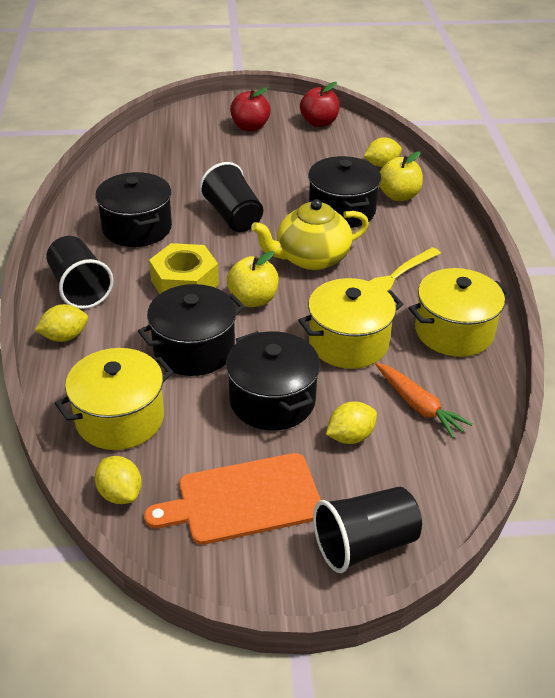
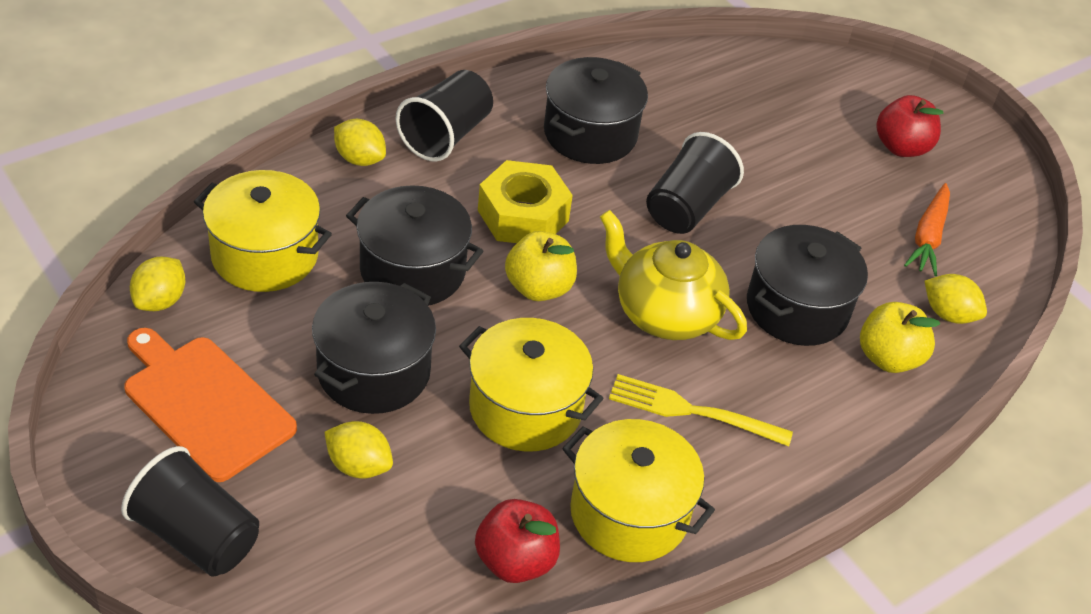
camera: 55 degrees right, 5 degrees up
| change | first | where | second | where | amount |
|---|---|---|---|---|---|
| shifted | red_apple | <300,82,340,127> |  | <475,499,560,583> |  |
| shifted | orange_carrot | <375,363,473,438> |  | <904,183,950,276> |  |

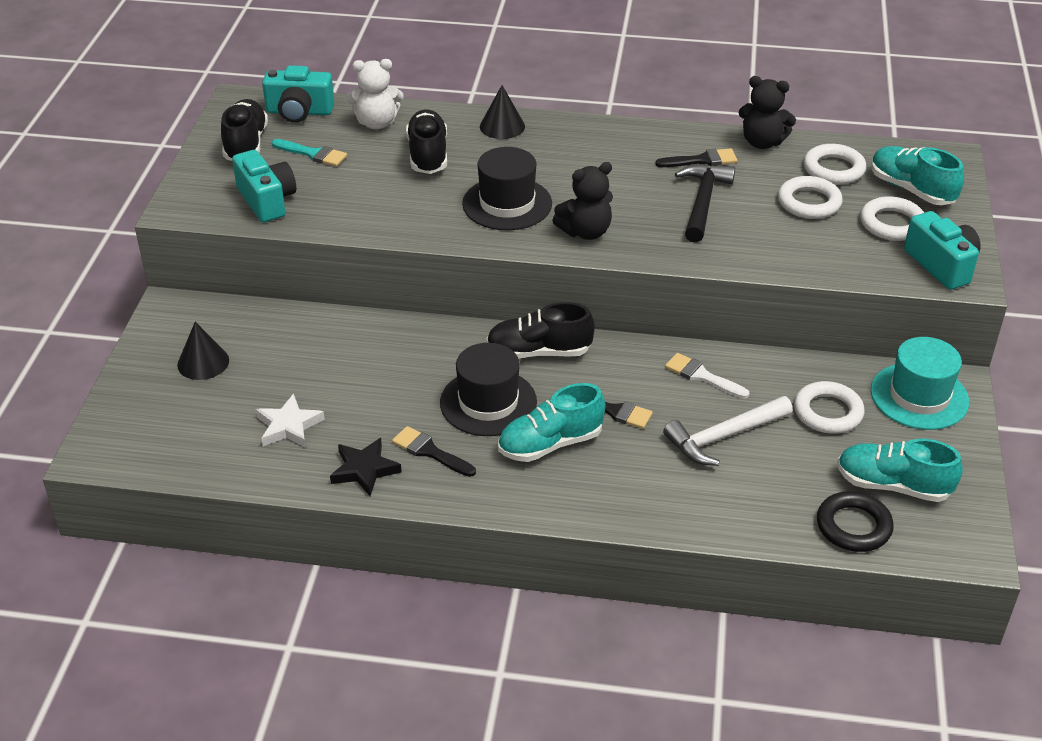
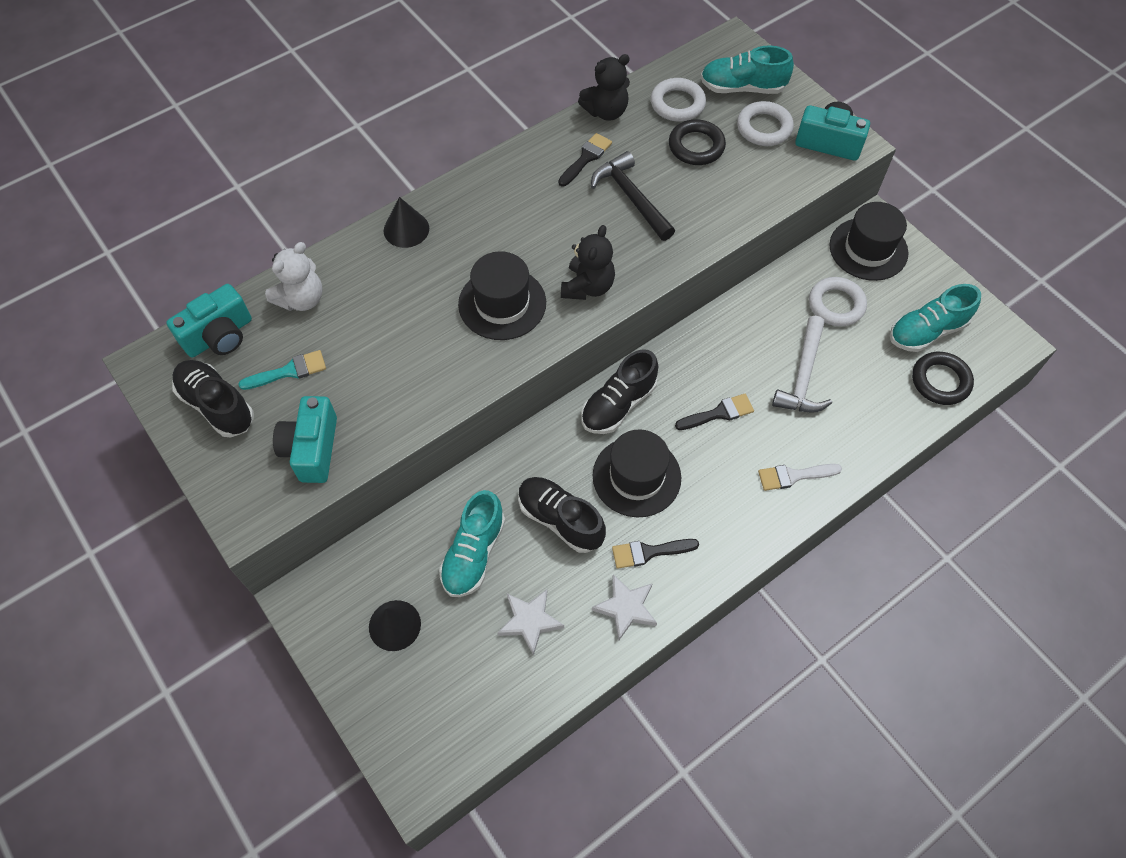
camera: 45 degrees left, 20 degrees up
| change | first | where | second | where | amount |
|---|---|---|---|---|---|
| shifted | black_shoe | <406,109,447,174> |  | <518,477,606,553> |  |
| shifted | turquoise_shoe | <498,383,605,462> |  | <439,490,505,597> |  |
| shifted | white_brush | <665,353,750,399> |  | <758,464,842,491> |  |
| repainted | black_star | <330,438,402,496> | white_star | <592,574,657,640> |  |
| repainted | white_ring | <778,176,843,219> | black_ring | <669,119,726,165> |  |
| repainted | turquoise_hat | <871,337,969,430> | black_hat | <829,202,908,281> |  |
| rotated | turquoise_camera | <232,150,296,222> |  | <273,396,337,483> | 105 degrees counterclockwise |

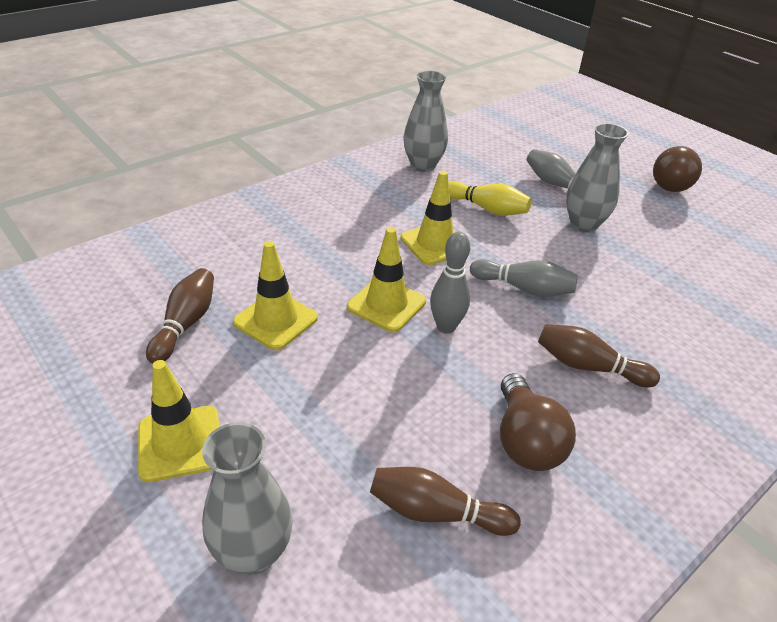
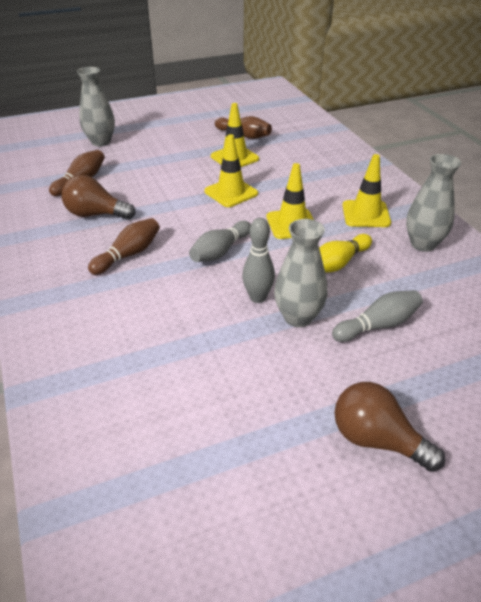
camera: 110 degrees right, 0 degrees up
| change | first | where | second | where | amount |
|---|---|---|---|---|---|
| shifted | yellow_traffic_cone | <138,360,219,482> |  | <342,154,391,227> |  |
| shifted | grey_bowling_pin | <430,232,470,334> |  | <242,218,275,303> |  |

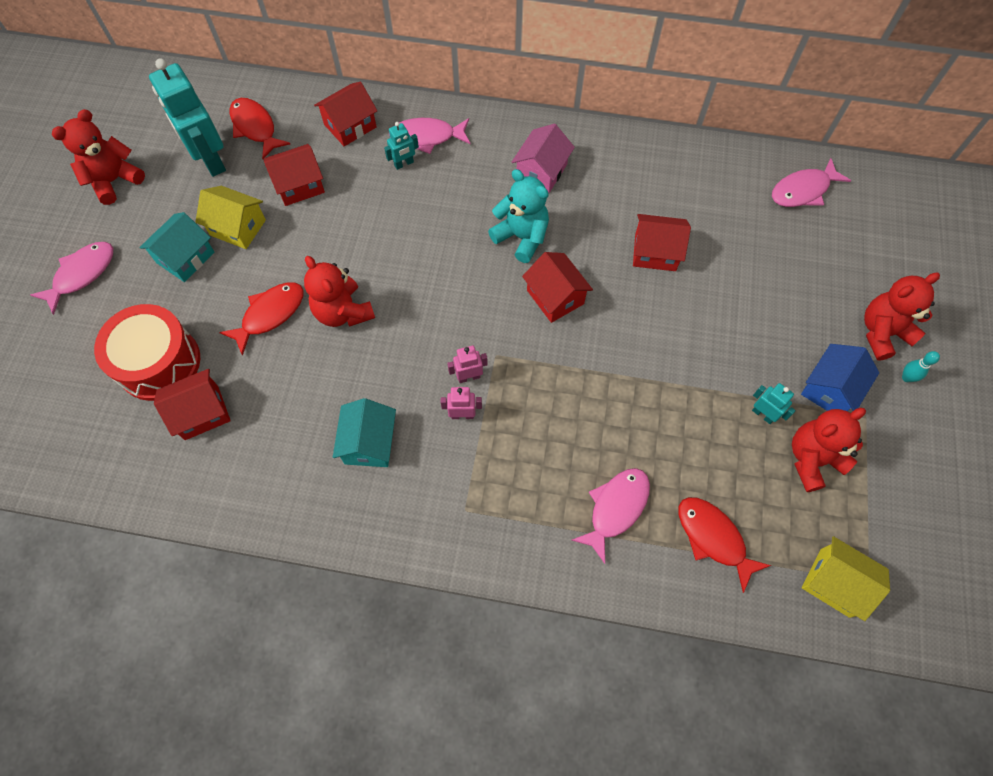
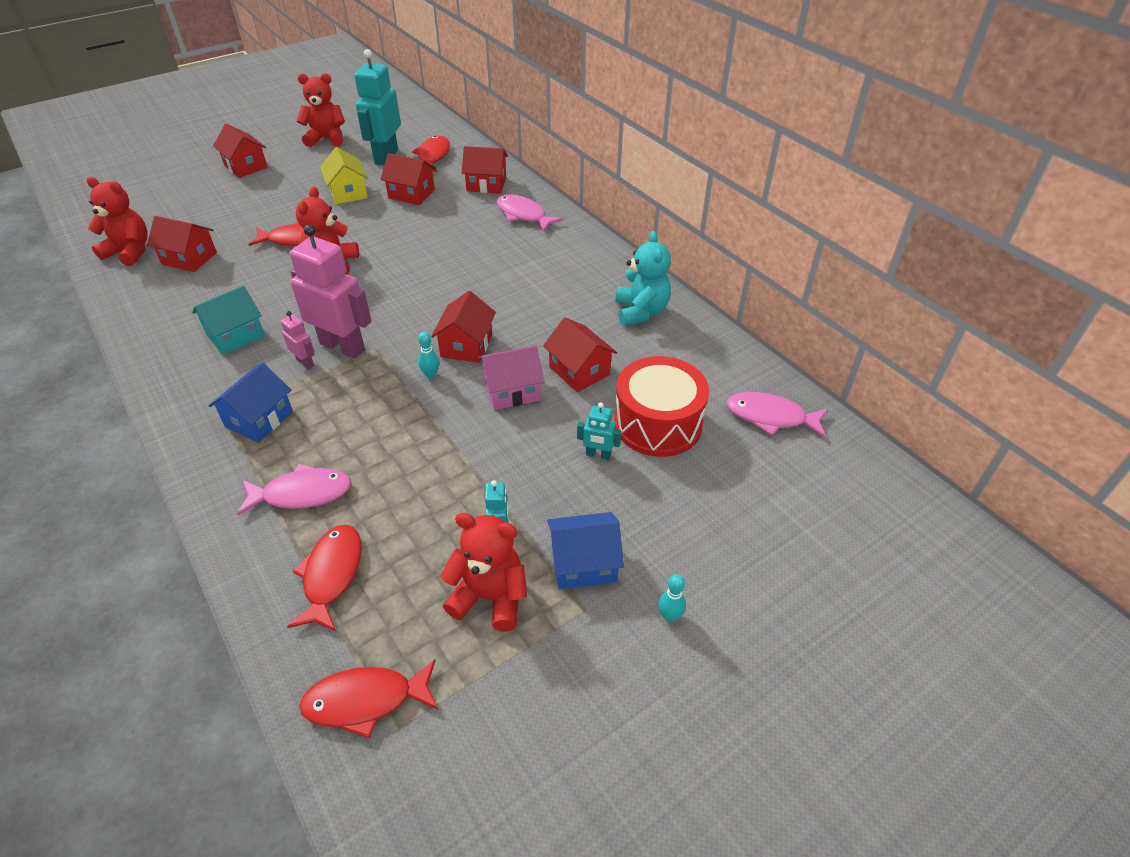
camera: 45 degrees right, 20 degrees down
| change | first | where | second | where | amount |
|---|---|---|---|---|---|
| gone | turquoise_house | <139,212,215,282> |  |  |  |
| new |  |  | blue_house | <209,362,293,443> |  |
| new |  |  | turquoise_bowling_pin | <418,332,439,379> |  |
| shifted | red_drum | <94,304,200,401> |  | <614,356,709,457> |  |
| shifted | turquoise_robot | <384,122,419,170> |  | <577,403,621,460> |  |
| shifted | turquoise_teddy_bear | <488,169,549,263> |  | <615,231,671,326> |  |
| shifted | pink_house | <512,124,575,193> |  | <478,345,544,410> |  |
| shifted | red_teddy_bear | <864,272,940,361> |  | <87,177,148,266> |  |
| swapped | pink_fish | <30,242,113,315> | red_house | <213,124,268,178> |  |
| swapped | yellow_house | <802,536,890,621> | red_fish | <299,660,439,738> |  |
| scaled | pink_robot | <447,346,488,383> |  | <290,224,372,359> | x2.18 |

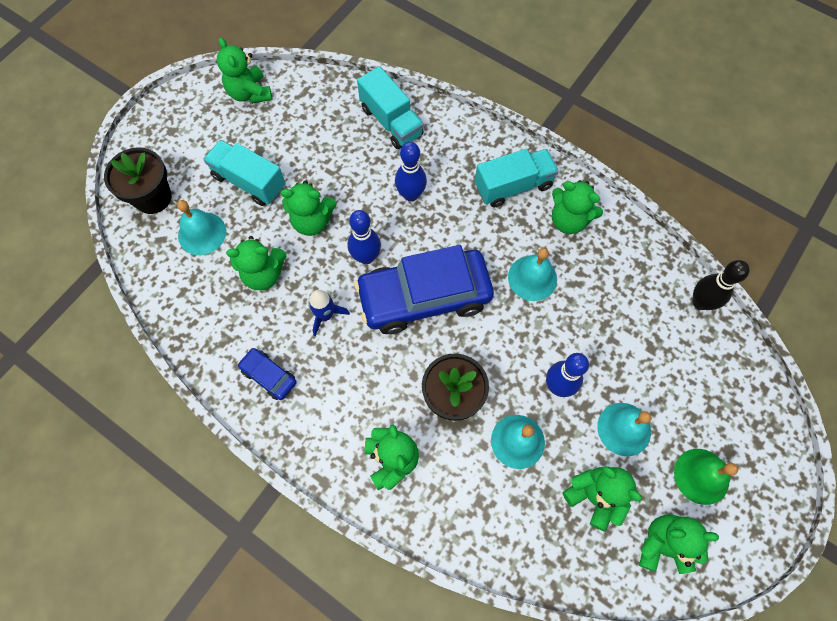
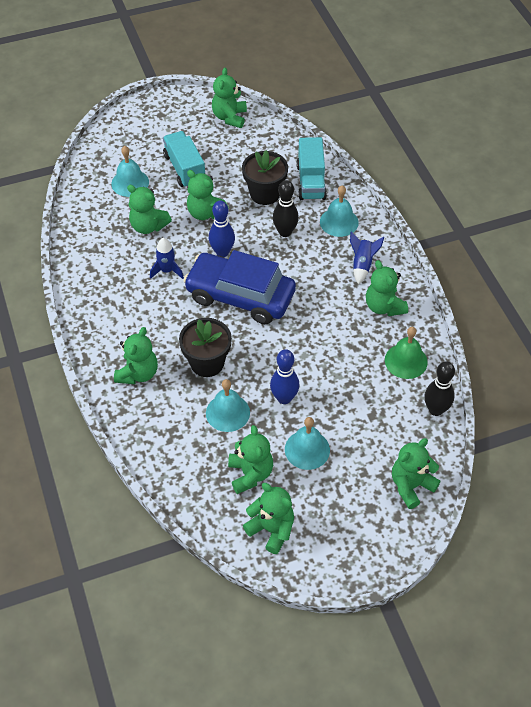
camera: 35 degrees right, 15 degrees down
| change | first | where | second | where | amount |
|---|---|---|---|---|---|
| gone | blue_car | <237,348,297,400> |  |  |  |
| new |  |  | green_teddy_bear | <392,438,441,509> |  |
| shifted | black_flower_pot | <104,147,172,214> |  | <242,150,288,205> |  |
| shifted | turquoise_bell | <508,248,557,301> |  | <320,185,359,237> |  |
| shifted | green_bell | <674,449,738,505> |  | <385,327,428,379> |  |
| swapped | turquoise_truck | <475,149,559,207> | blue_rocket | <350,231,384,284> |  |
| repainted | blue_bowling_pin | <395,142,427,202> | black_bowling_pin | <273,180,299,237> |  |

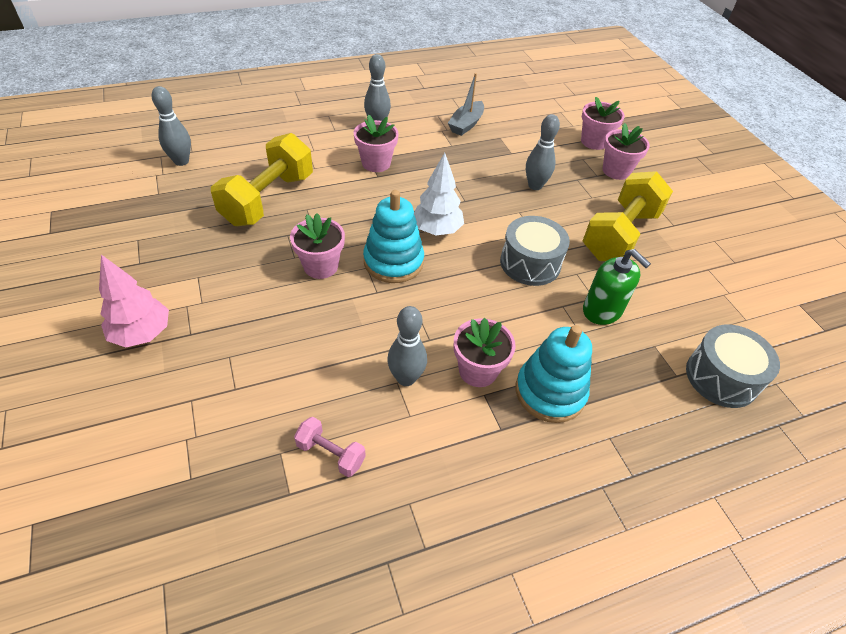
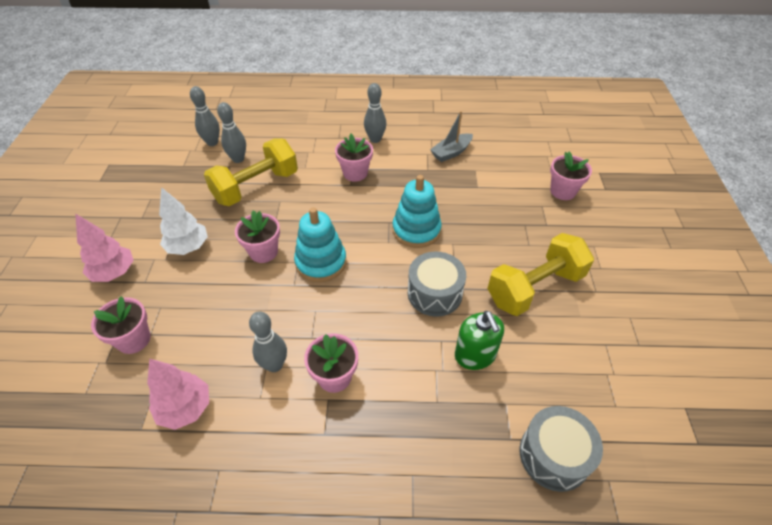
camera: 25 degrees right, 0 degrees up
| change | first | where | second | where | amount |
|---|---|---|---|---|---|
| shifted | white_tree | <414,153,464,235> |  | <159,187,208,255> |  |
| shifted | turquoise_stacking_toy | <516,325,592,423> |  | <392,175,442,248> |  |
| shifted | grey_bowling_pin | <526,114,560,190> |  | <217,102,246,163> |  |
| shifted | pink_flower_pot | <603,123,650,180> |  | <91,296,151,354> |  |
| swapped | pink_dumbbell | <294,417,366,477> | pink_tree | <147,358,209,430> |  |

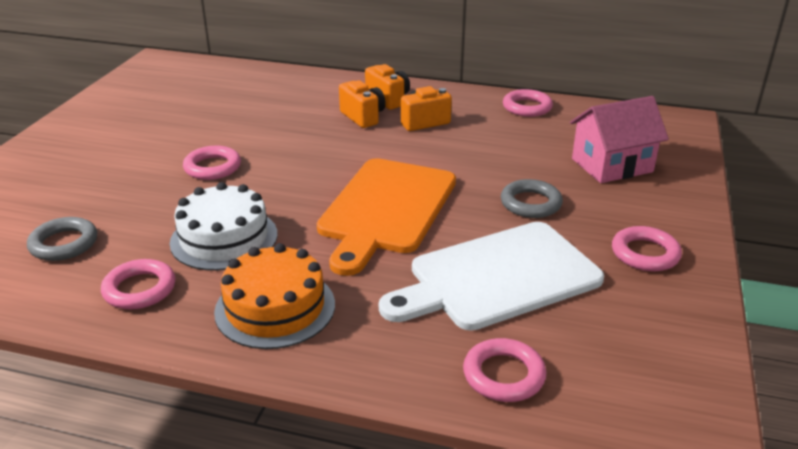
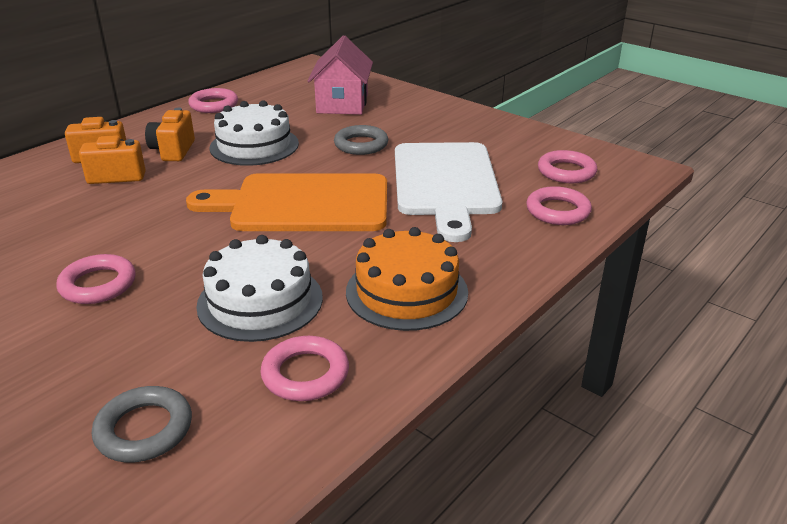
camera: 65 degrees left, 0 degrees up
| change | first | where | second | where | amount |
|---|---|---|---|---|---|
| new |  |  | white_cake | <210,100,299,166> |  |
| shifted | pink_ring | <612,226,682,271> |  | <538,150,597,183> |  |
| rotated | orange_cutting_board | <317,158,456,276> |  | <186,173,387,231> | 135 degrees clockwise |

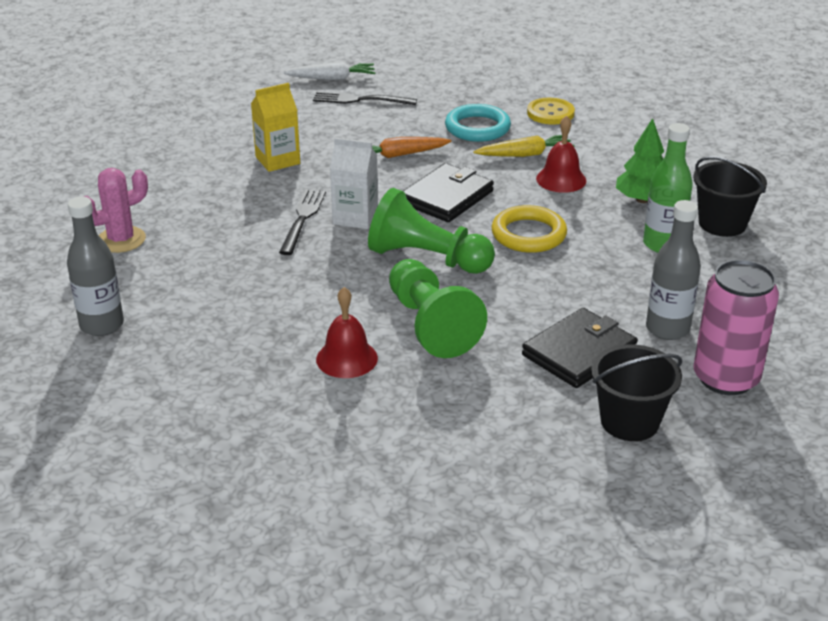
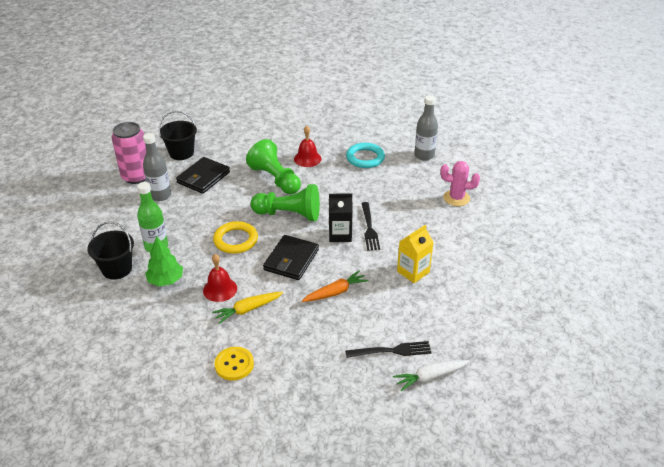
camera: 165 degrees right, 5 degrees up
| change | first | where | second | where | amount |
|---|---|---|---|---|---|
| shifted | turquoise_ring | <445,104,511,142> |  | <346,143,385,168> |  |
| repainted | white_carton | <330,138,378,229> | black_carton | <329,193,353,242> |  |
| rotated | pink_cactus | <83,168,148,253> |  | <440,161,480,206> | 60 degrees clockwise |

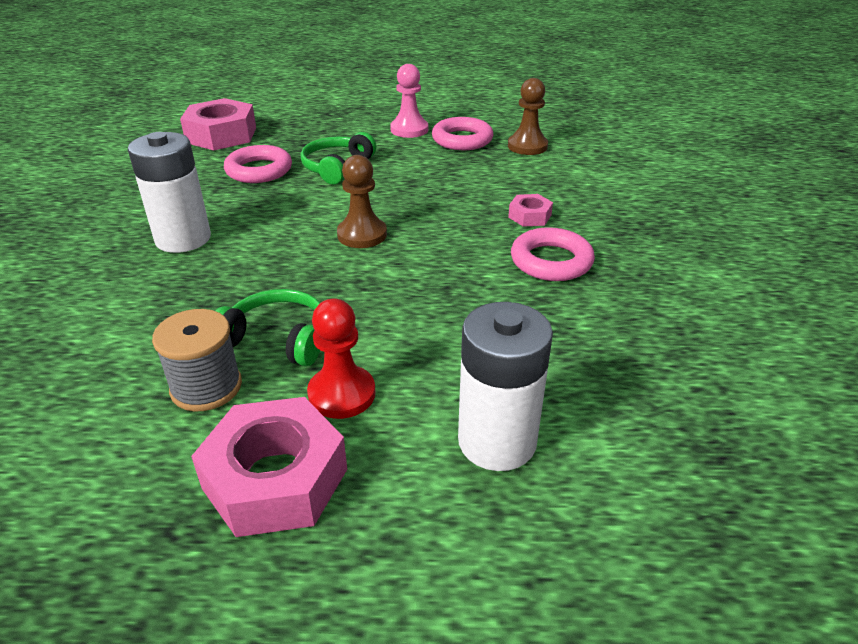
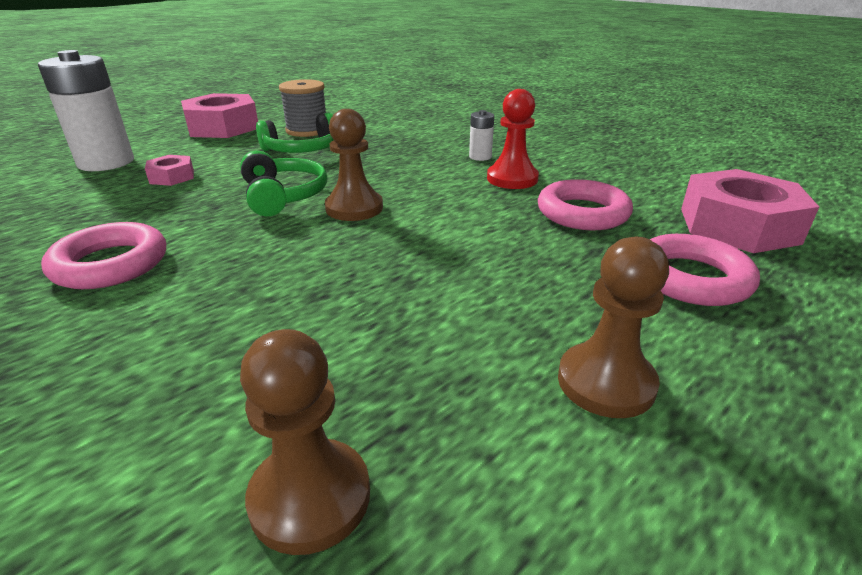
camera: 135 degrees right, 5 degrees down
| change | first | where | second | where | amount |
|---|---|---|---|---|---|
| shifted | green_headphones | <300,132,376,184> |  | <240,151,327,216> |  |
| shifted | red_pawn | <307,299,375,419> |  | <487,89,539,189> |  |
| shifted | pink_ring | <432,117,493,150> |  | <649,234,760,306> |  |
| shifted | pink_nut | <508,194,553,227> |  | <145,155,194,186> |  |
| repainted | pink_pawn | <390,64,428,138> | brown_pawn | <558,237,669,418> |  |
| scaled | white_battery | <128,132,211,253> |  | <469,110,494,161> | x0.45 |

